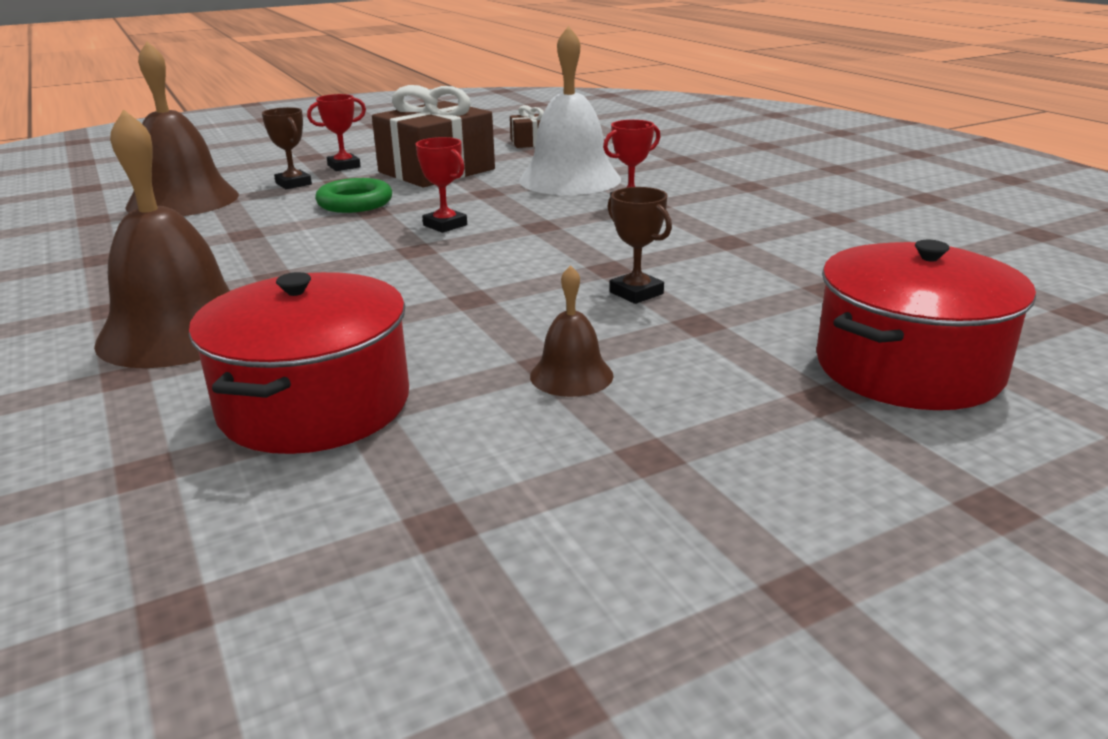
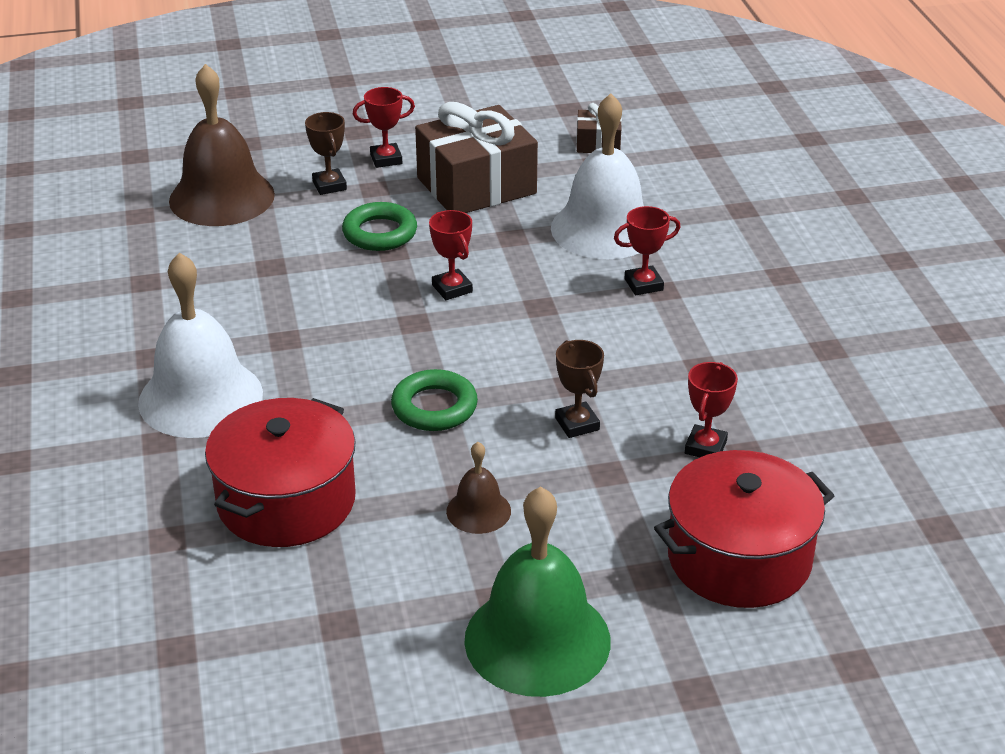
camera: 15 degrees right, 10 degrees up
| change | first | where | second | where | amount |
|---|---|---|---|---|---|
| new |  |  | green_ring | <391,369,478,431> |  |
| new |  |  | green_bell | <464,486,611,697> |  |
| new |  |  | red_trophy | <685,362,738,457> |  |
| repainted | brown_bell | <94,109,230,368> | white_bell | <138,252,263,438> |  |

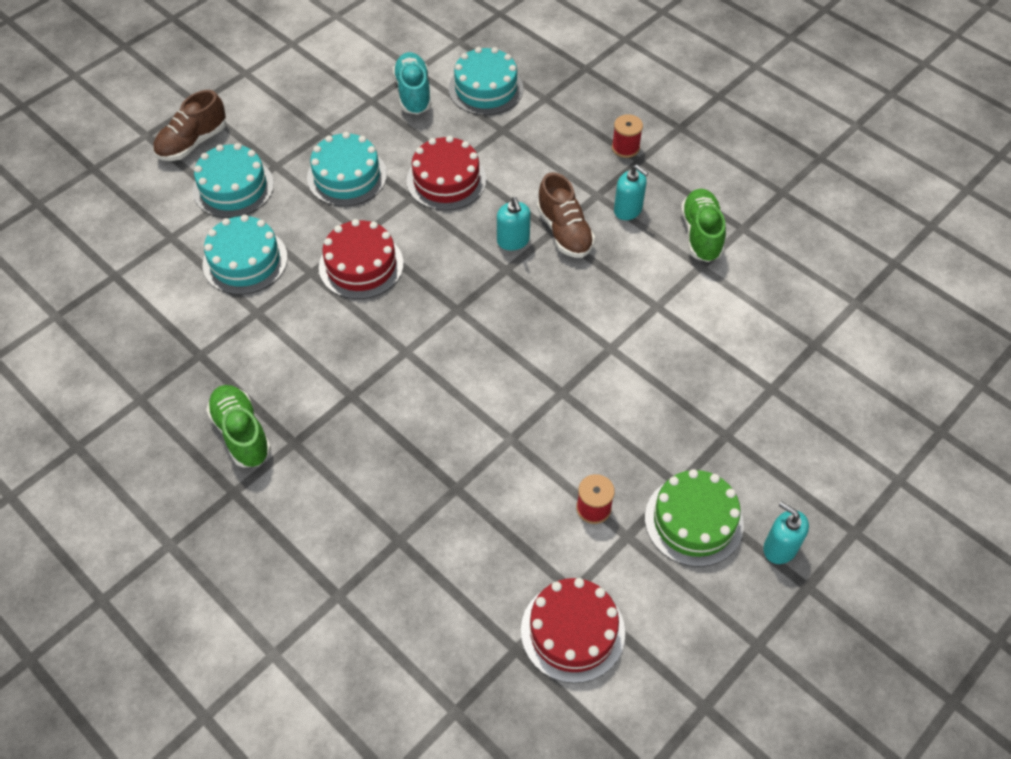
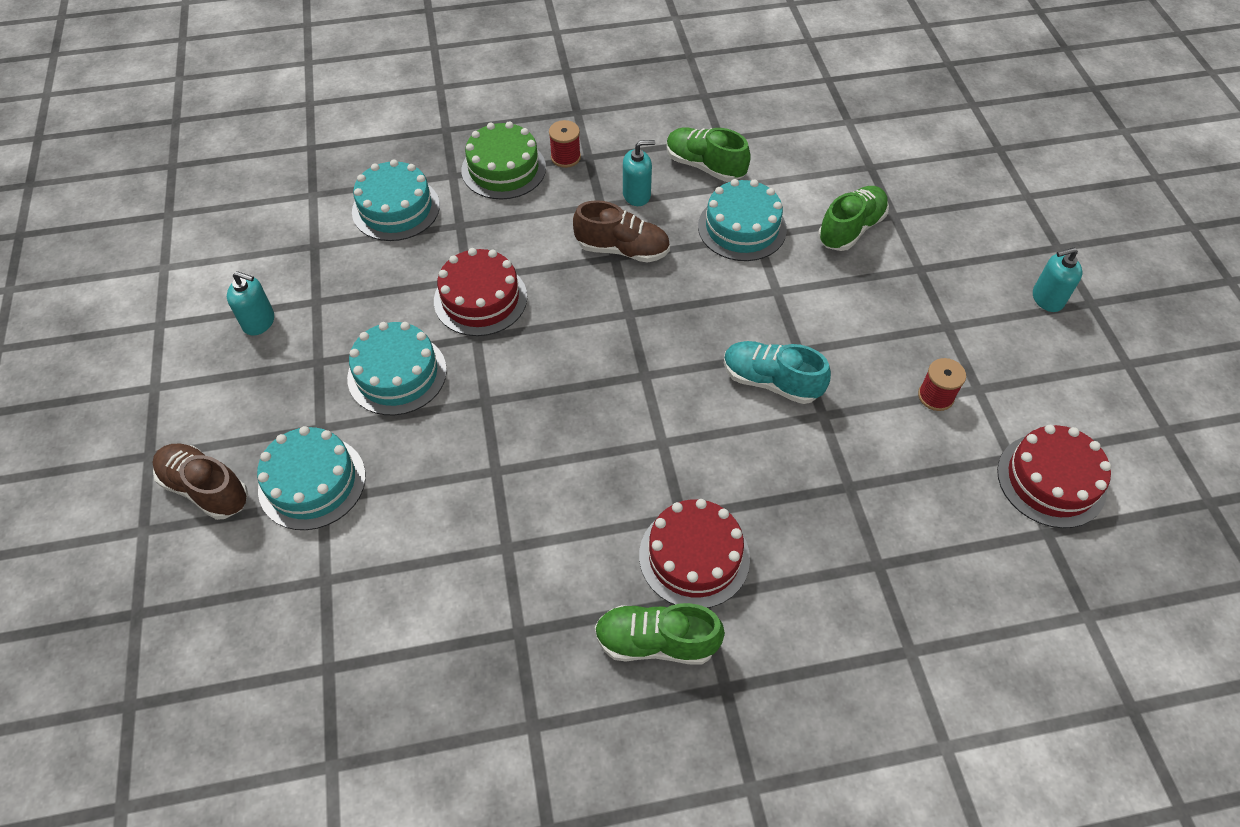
camera: 55 degrees left, 0 degrees up
| change | first | where | second | where | amount |
|---|---|---|---|---|---|
| new |  |  | green_shoe | <818,186,889,251> |  |
| shifted | turquoise_cake | <203,215,288,295> |  | <698,179,787,261> |  |
| shifted | red_cake | <319,219,404,299> |  | <639,499,750,608> |  |
| shifted | turquoise_shoe | <393,52,432,115> |  | <724,341,831,404> |  |
| shifted | turquoise_soap_dispenser | <497,197,531,251> |  | <227,271,274,336> |  |
| shifted | green_cake | <645,469,744,567> |  | <461,121,546,200> |  |
| rotated | brown_shoe | <153,90,226,161> |  | <152,444,248,520> | 135 degrees clockwise |

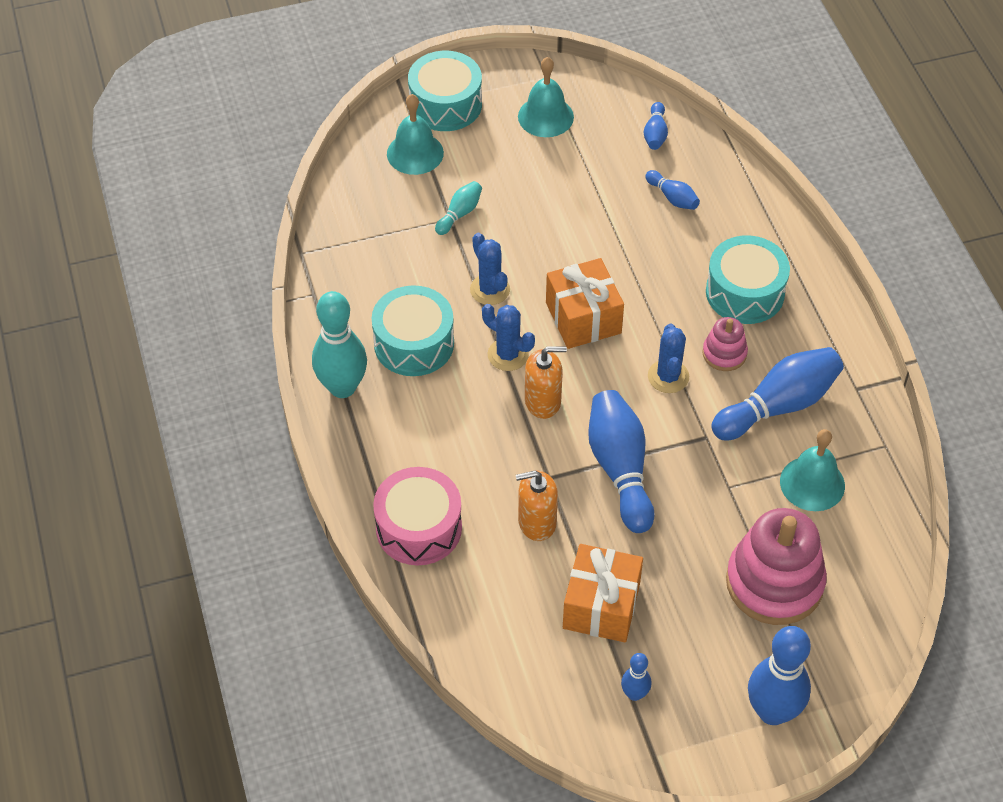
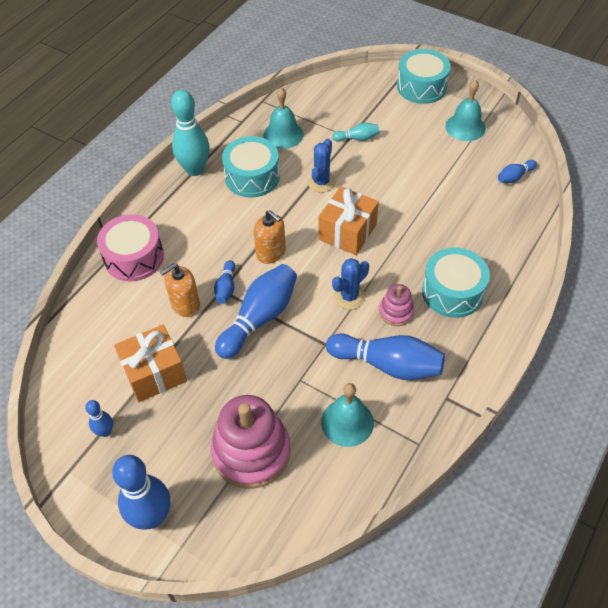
camera: 50 degrees right, 0 degrees up
| change | first | where | second | where | amount |
|---|---|---|---|---|---|
| gone | blue_cactus | <482,304,535,371> |  |  |  |
| shifted | turquoise_bell | <387,94,444,175> |  | <263,87,303,149> |  |
| shifted | blue_bowling_pin | <645,170,700,210> |  | <214,260,235,304> |  |
| rotated | orange_soap_dispenser | <516,471,558,541> |  | <160,264,200,317> | 75 degrees counterclockwise |

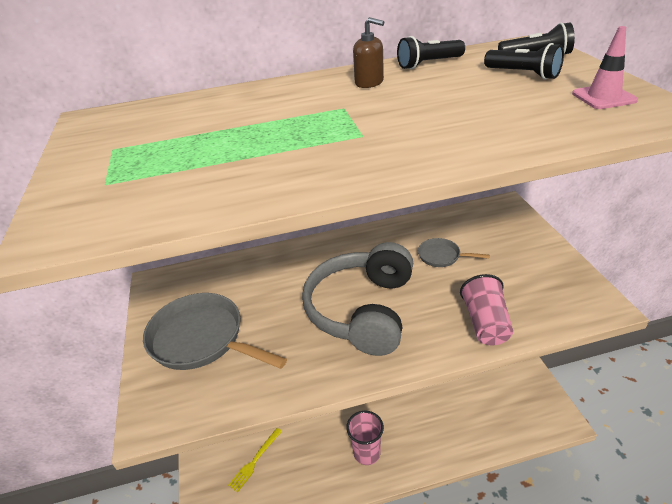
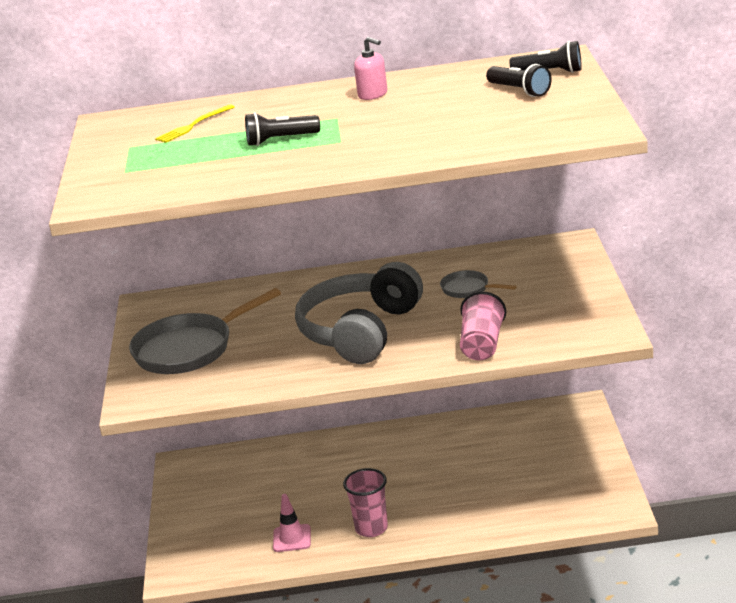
camera: 10 degrees right, 10 degrees down
| change | first | where | second | where | amount |
|---|---|---|---|---|---|
| shifted | yellow_fork | <228,428,282,492> |  | <155,104,235,143> |  |
| shifted | black_flashlight | <397,36,465,69> |  | <245,112,320,146> |  |
| shifted | pink_traffic_cone | <572,26,638,109> |  | <273,494,311,552> |  |
| repainted | brown_soap_dispenser | <353,17,384,88> | pink_soap_dispenser | <354,37,387,100> |  |
| rotated | grey_pan | <143,293,287,370> |  | <129,288,281,374> | 75 degrees counterclockwise |

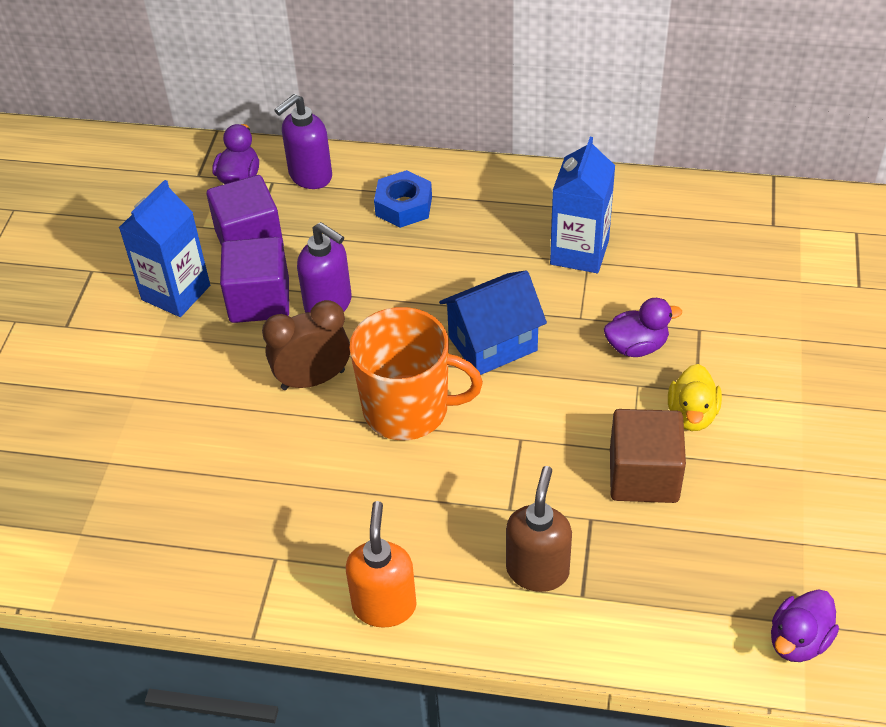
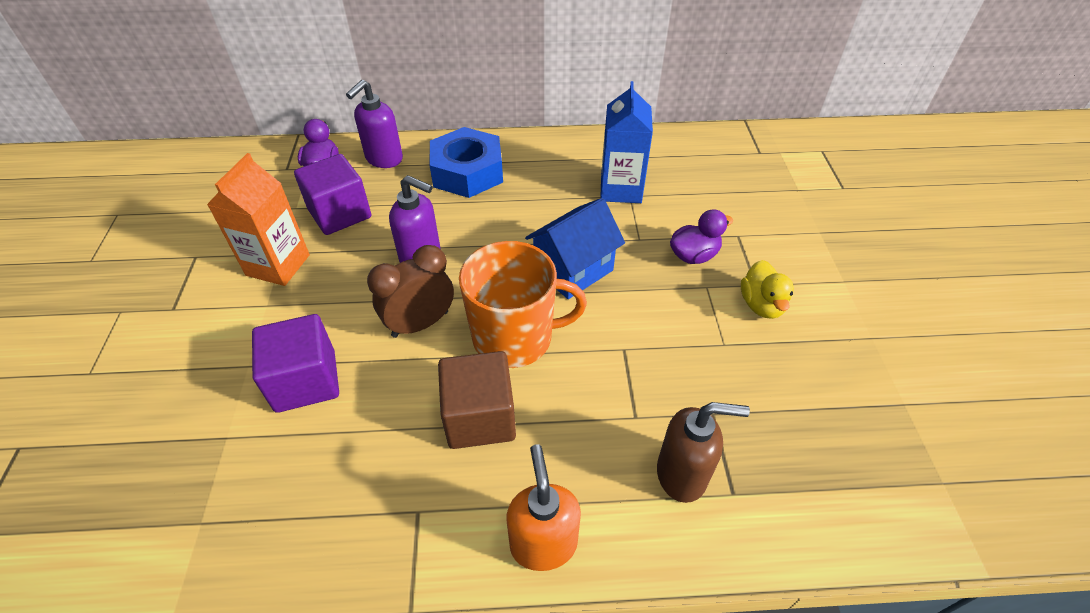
camera: 15 degrees left, 0 degrees up
| change | first | where | second | where | amount |
|---|---|---|---|---|---|
| gone | purple_duck | <771,589,839,662> |  |  |  |
| shifted | purple_cube | <220,237,289,323> |  | <252,314,339,413> |  |
| shifted | brown_cube | <610,409,686,503> |  | <438,351,516,449> |  |
| repainted | blue_carton | <119,180,210,317> | orange_carton | <207,153,310,286> |  |
| rotated | brown_soap_dispenser | <506,466,572,592> |  | <657,402,750,503> | 90 degrees clockwise |
| scaled | blue_nut | <374,170,432,228> |  | <430,127,503,198> | x1.54 |

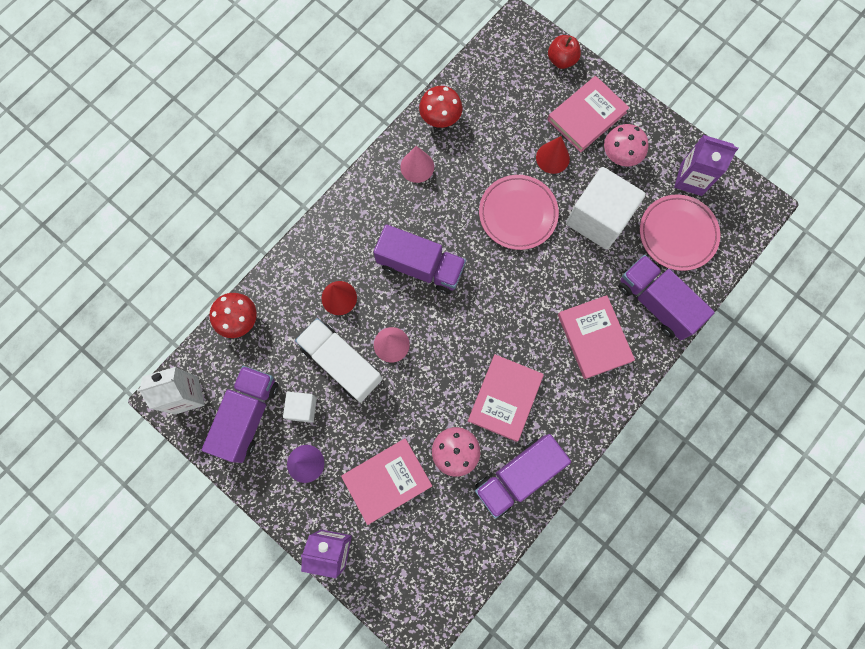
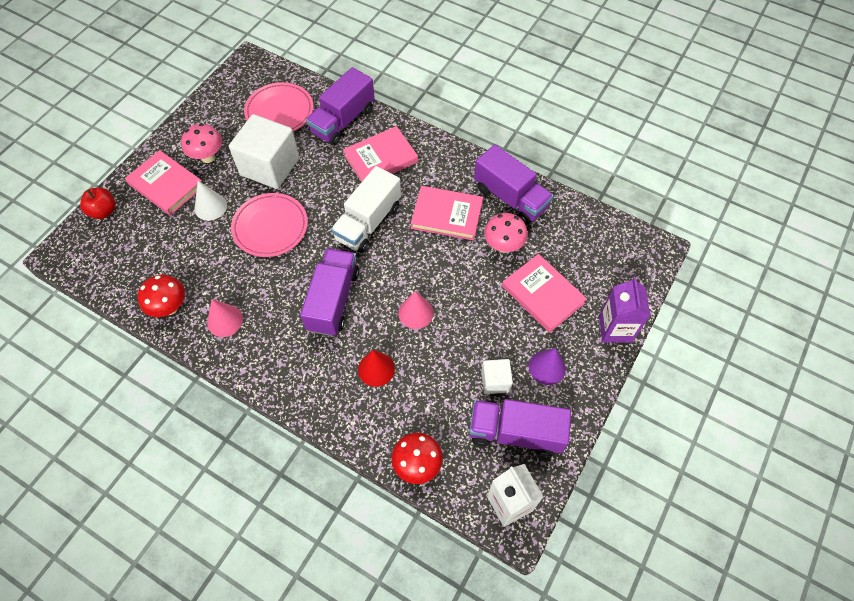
camera: 100 degrees left, 15 degrees down
| change | first | where | second | where | amount |
|---|---|---|---|---|---|
| gone | purple_carton | <674,135,738,196> |  |  |  |
| shifted | white_truck | <295,318,382,403> |  | <331,166,401,253> |  |
| repainted | red_cone | <536,136,570,174> | white_cone | <194,181,227,220> |  |

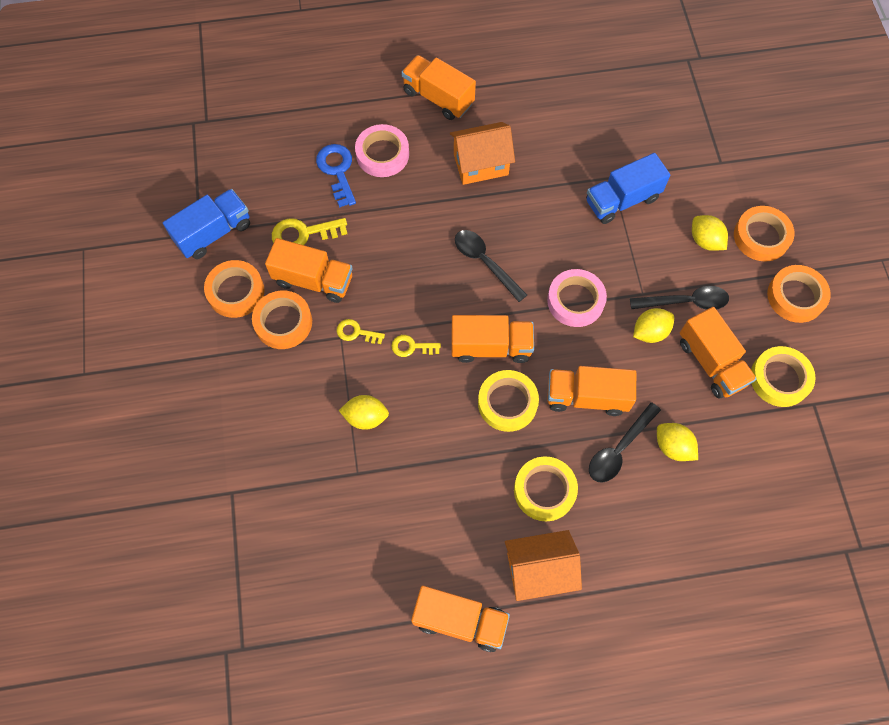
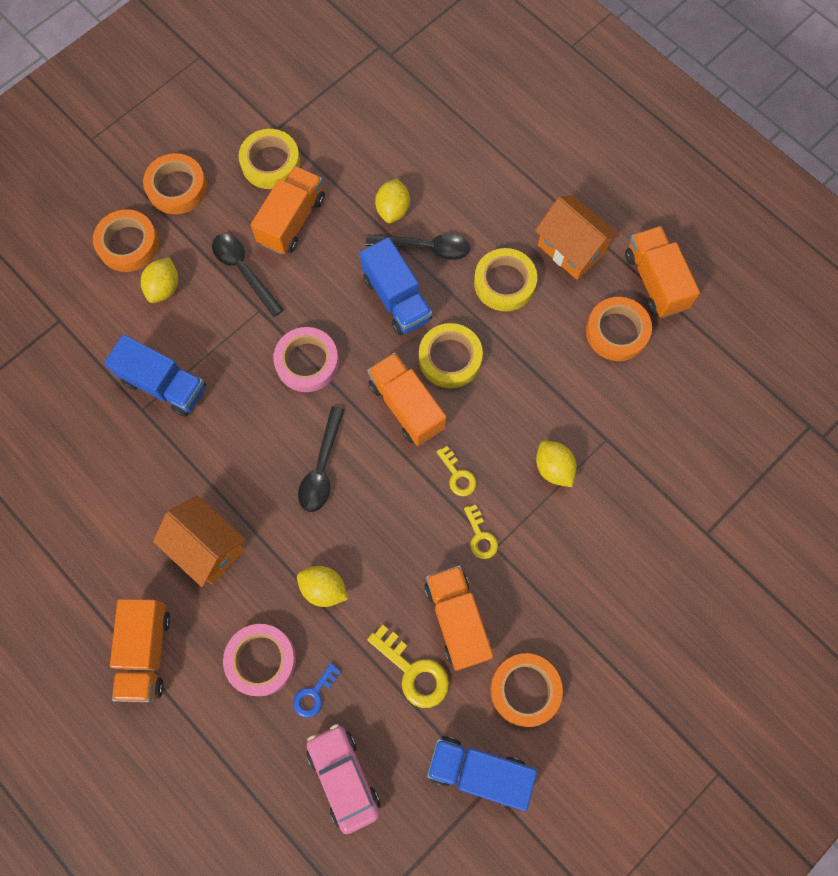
camera: 125 degrees left, 5 degrees up
| change | first | where | second | where | amount |
|---|---|---|---|---|---|
| new |  |  | pink_car | <307,724,380,834> |  |
| shifted | orange_tape | <252,291,312,349> |  | <586,297,652,361> |  |
| shifted | yellow_lemon | <633,308,674,343> |  | <297,566,348,607> |  |
| repainted | orange_truck | <547,366,636,416> | blue_truck | <360,237,432,336> |  |
| scaled | blue_key | <316,144,356,207> |  | <293,663,341,718> | x0.61 |

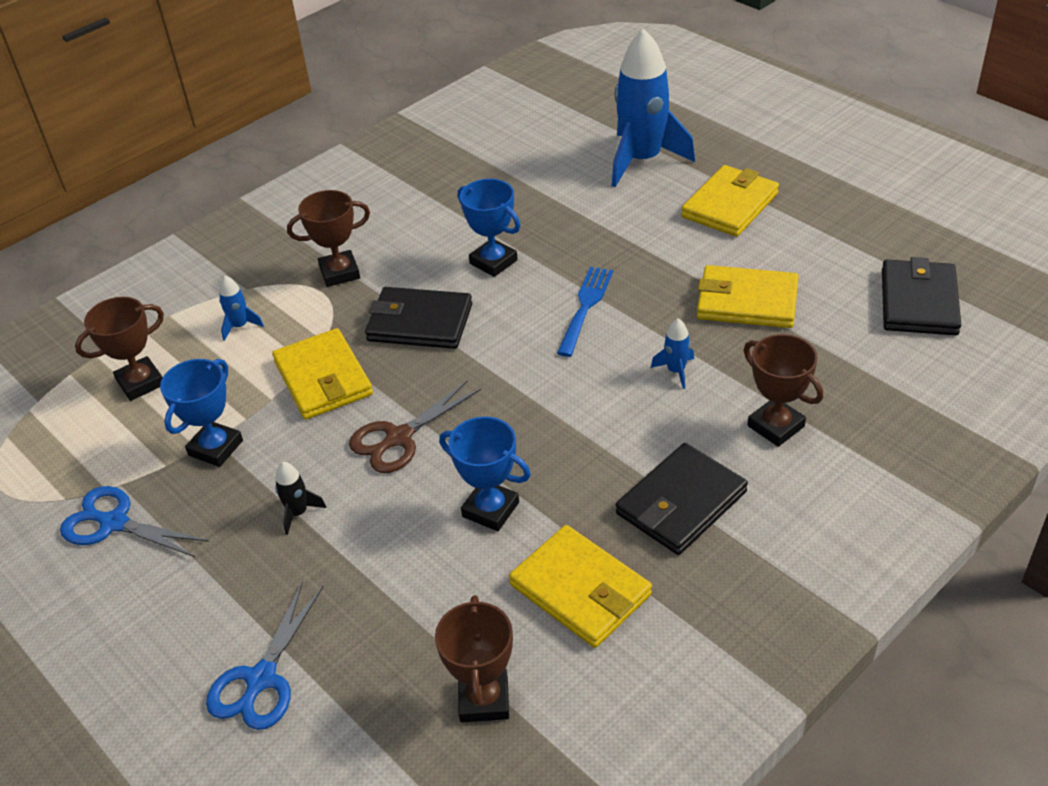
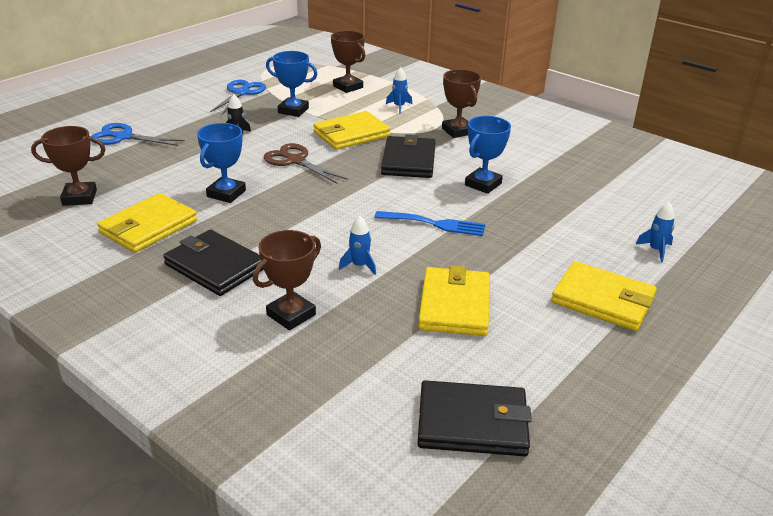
camera: 80 degrees right, 10 degrees down
| change | first | where | second | where | amount |
|---|---|---|---|---|---|
| scaled | blue_rocket | <612,29,695,187> |  | <636,202,674,262> | x0.41 |

